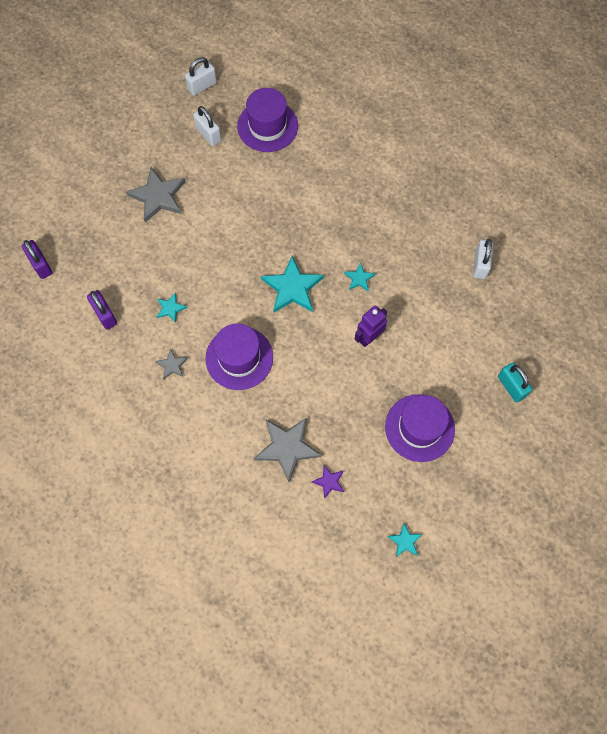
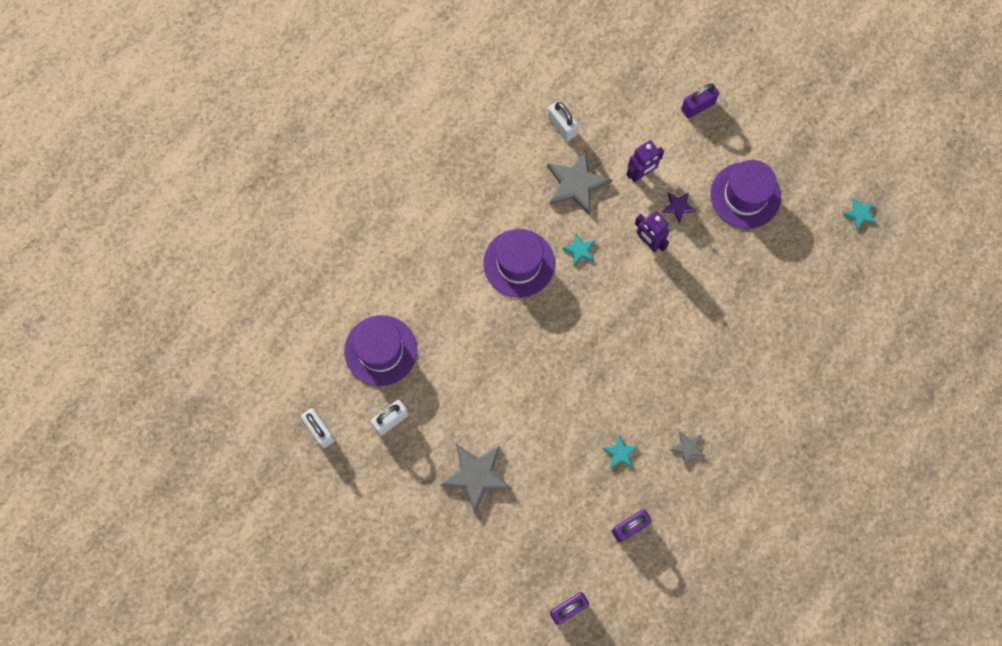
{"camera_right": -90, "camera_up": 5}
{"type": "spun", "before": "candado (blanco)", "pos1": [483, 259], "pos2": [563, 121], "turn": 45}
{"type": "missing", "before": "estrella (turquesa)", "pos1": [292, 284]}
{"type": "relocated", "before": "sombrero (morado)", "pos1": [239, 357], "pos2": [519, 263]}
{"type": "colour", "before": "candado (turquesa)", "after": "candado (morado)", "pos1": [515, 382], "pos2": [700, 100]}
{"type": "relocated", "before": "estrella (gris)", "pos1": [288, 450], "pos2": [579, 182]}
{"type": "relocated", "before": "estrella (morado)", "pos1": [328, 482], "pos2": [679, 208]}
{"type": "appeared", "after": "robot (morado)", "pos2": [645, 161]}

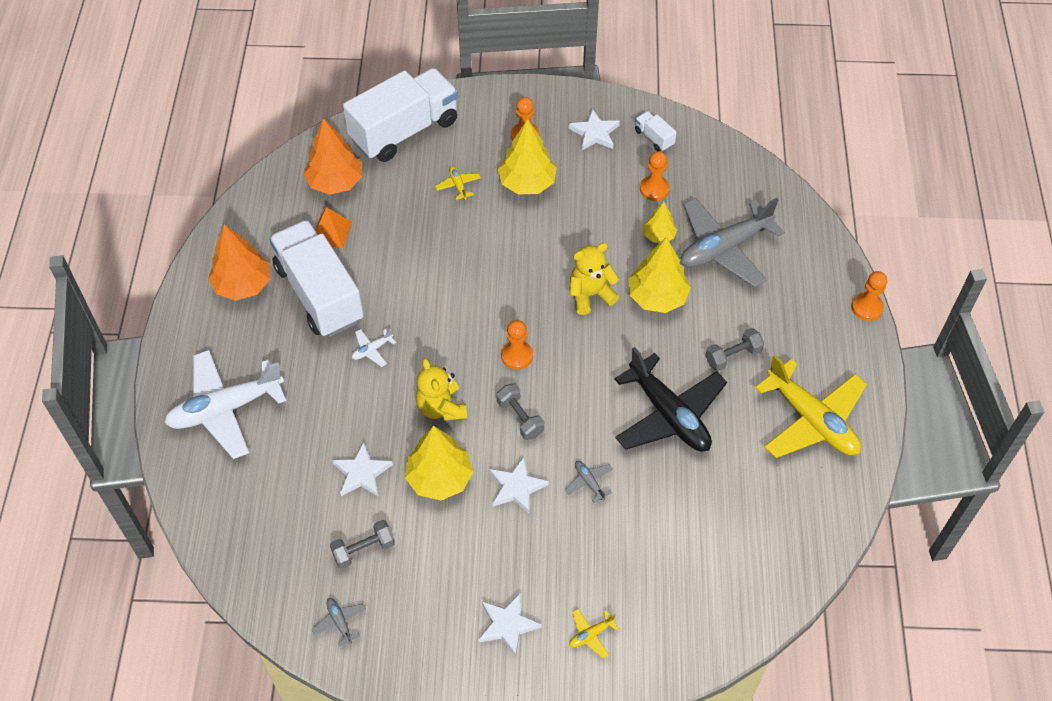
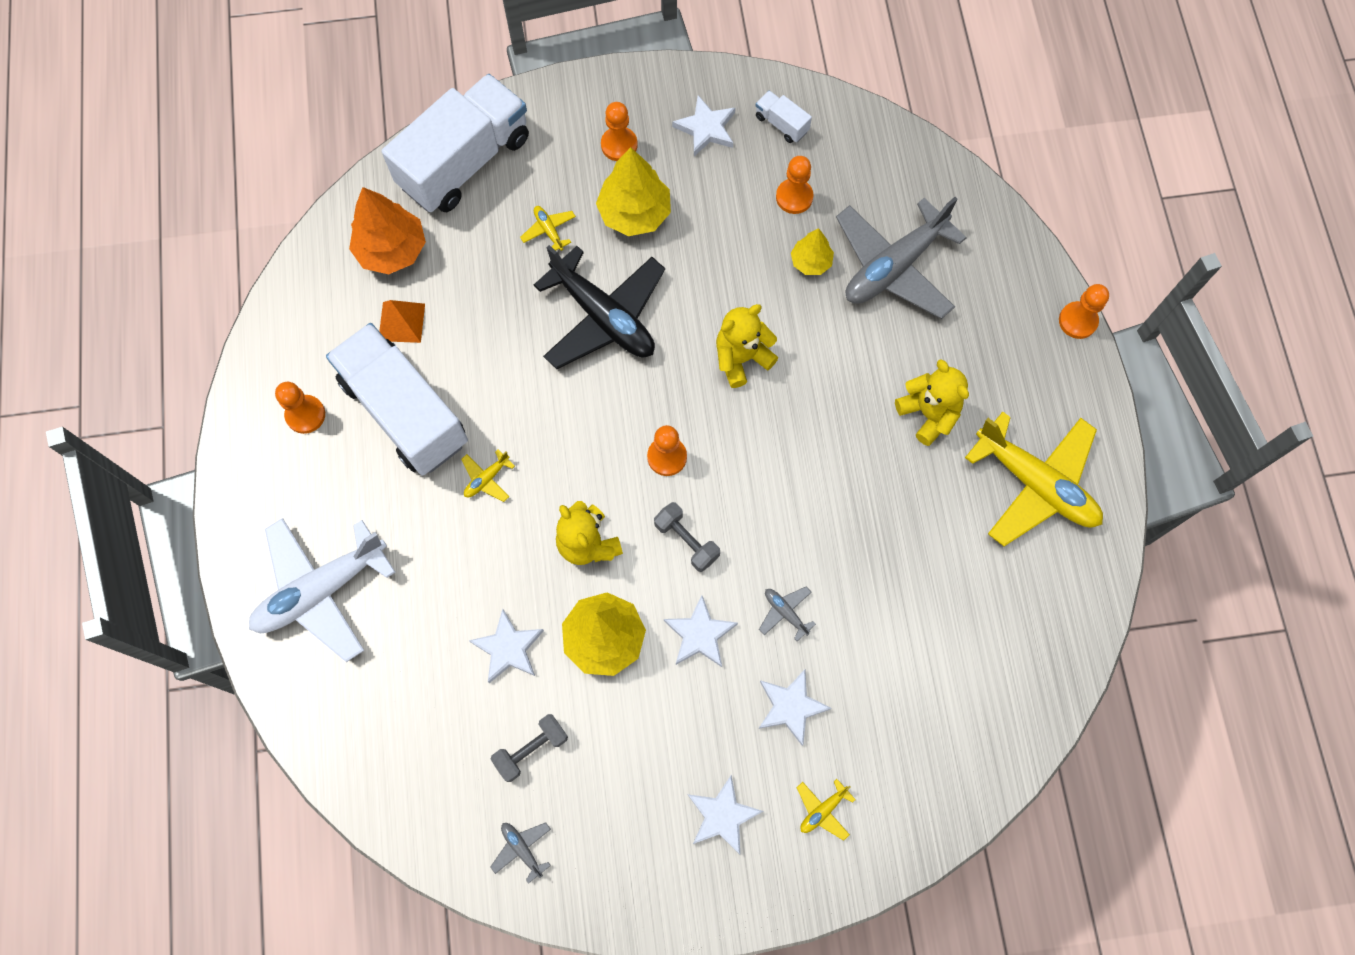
{"camera_right": -10, "camera_up": 15}
{"type": "exchanged", "before": "árbol (naranja)", "after": "peón (naranja)", "pos1": [239, 262], "pos2": [300, 408]}
{"type": "missing", "before": "árbol (amarillo)", "pos1": [660, 275]}
{"type": "exchanged", "before": "mancuerna (gris)", "after": "osito (amarillo)", "pos1": [734, 349], "pos2": [932, 402]}
{"type": "colour", "before": "avión (blanco)", "after": "avión (amarillo)", "pos1": [374, 348], "pos2": [488, 476]}
{"type": "relocated", "before": "avión (negro)", "pos1": [670, 399], "pos2": [599, 307]}
{"type": "appeared", "after": "estrella (blanco)", "pos2": [795, 707]}

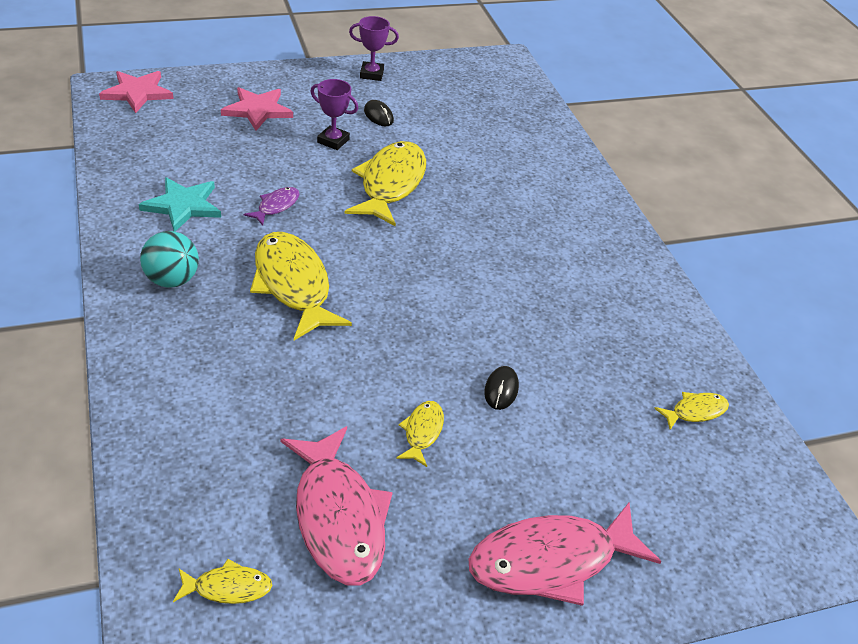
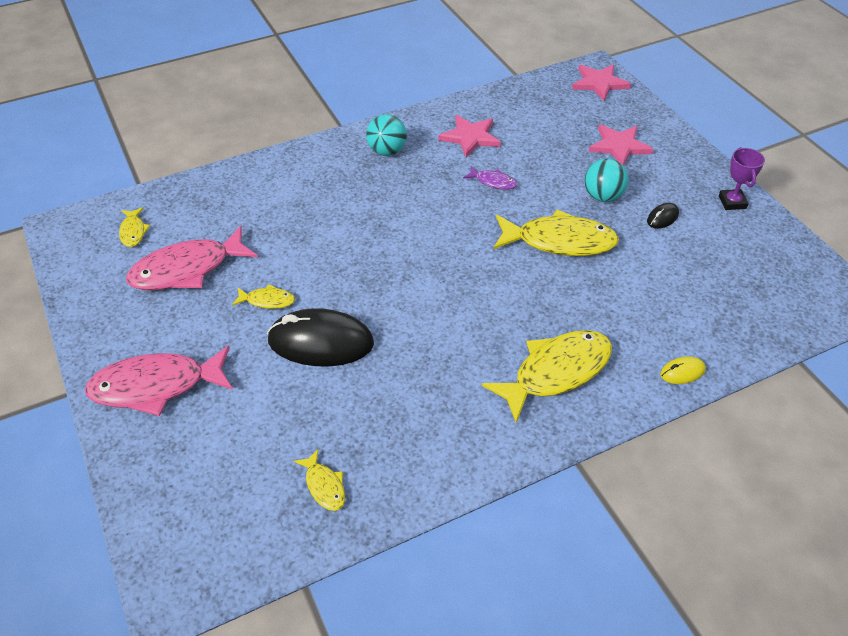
{"camera_right": 85, "camera_up": 5}
{"type": "exchanged", "before": "trofeo (morado)", "after": "pelota (turquesa)", "pos1": [334, 114], "pos2": [606, 180]}
{"type": "colour", "before": "estrella (turquesa)", "after": "estrella (rosa)", "pos1": [180, 204], "pos2": [469, 136]}
{"type": "relocated", "before": "pez (amarillo)", "pos1": [301, 286], "pos2": [547, 376]}
{"type": "size", "before": "ratón (negro)", "pos1": [501, 388], "pos2": [320, 337], "scale": 2.29}
{"type": "spun", "before": "pez (rosa)", "pos1": [565, 554], "pos2": [159, 381], "turn": -75}
{"type": "appeared", "after": "ratón (amarillo)", "pos2": [683, 370]}

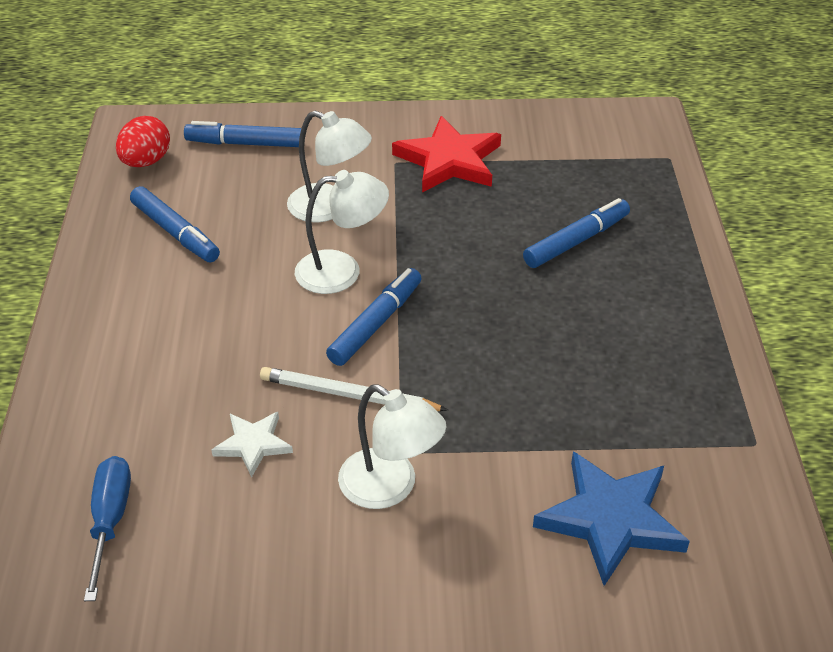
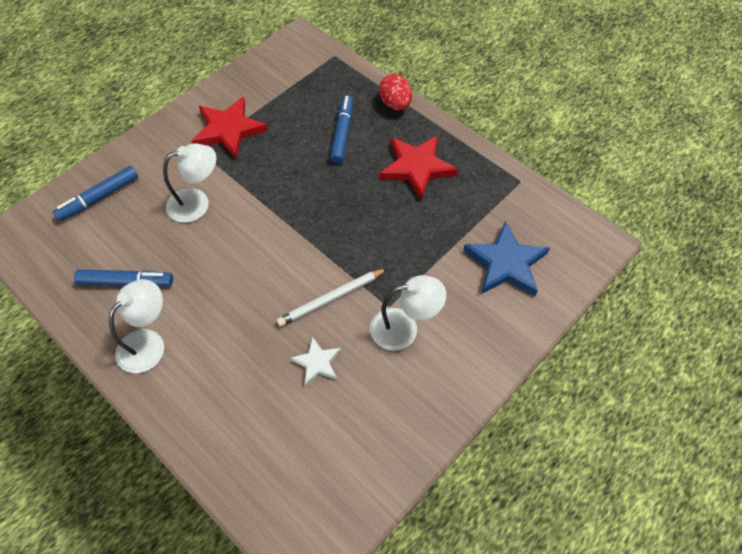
{"camera_right": -45, "camera_up": 15}
{"type": "relocated", "before": "huevo (rojo)", "pos1": [143, 141], "pos2": [395, 92]}
{"type": "relocated", "before": "lámpara (blanco)", "pos1": [342, 232], "pos2": [136, 326]}
{"type": "missing", "before": "rotulador (azul)", "pos1": [374, 317]}
{"type": "missing", "before": "destornillador (azul)", "pos1": [107, 528]}
{"type": "appeared", "after": "estrella (rojo)", "pos2": [418, 167]}

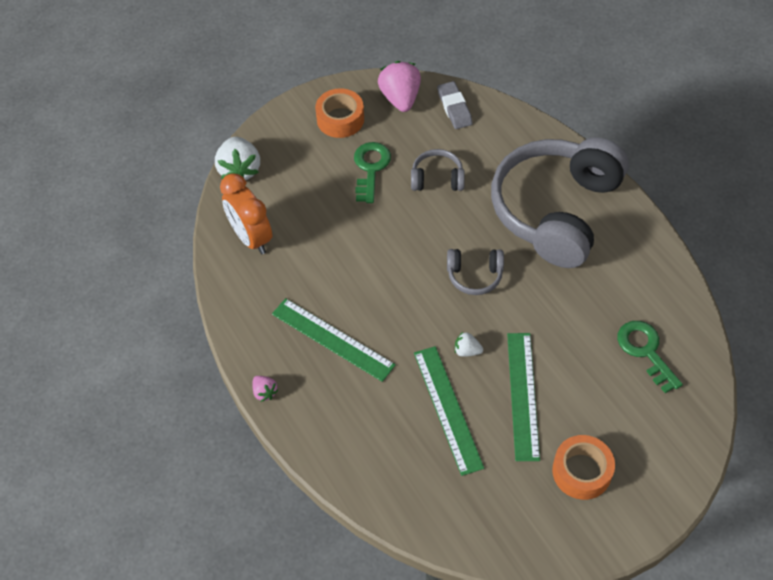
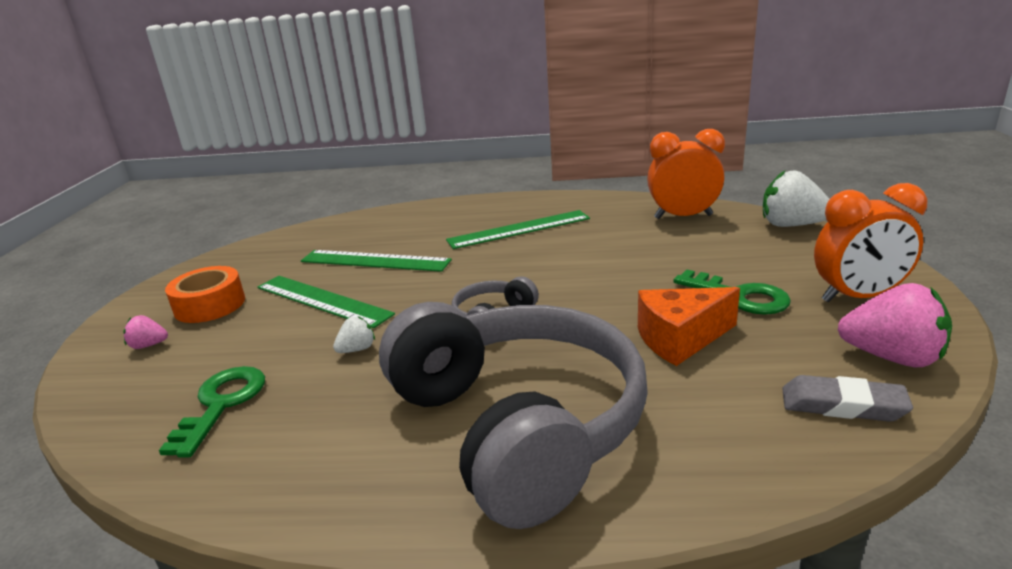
{"camera_right": 125, "camera_up": -30}
{"type": "exchanged", "before": "cinta adhesiva (naranja)", "after": "despertador (naranja)", "pos1": [339, 113], "pos2": [870, 243]}
{"type": "exchanged", "before": "auriculares (gris)", "after": "queso (naranja)", "pos1": [438, 170], "pos2": [689, 326]}
{"type": "spun", "before": "llave (verde)", "pos1": [650, 357], "pos2": [212, 412], "turn": -90}
{"type": "relocated", "before": "fresa (blanco)", "pos1": [469, 344], "pos2": [354, 334]}
{"type": "relocated", "before": "fresa (rosa)", "pos1": [265, 389], "pos2": [145, 332]}

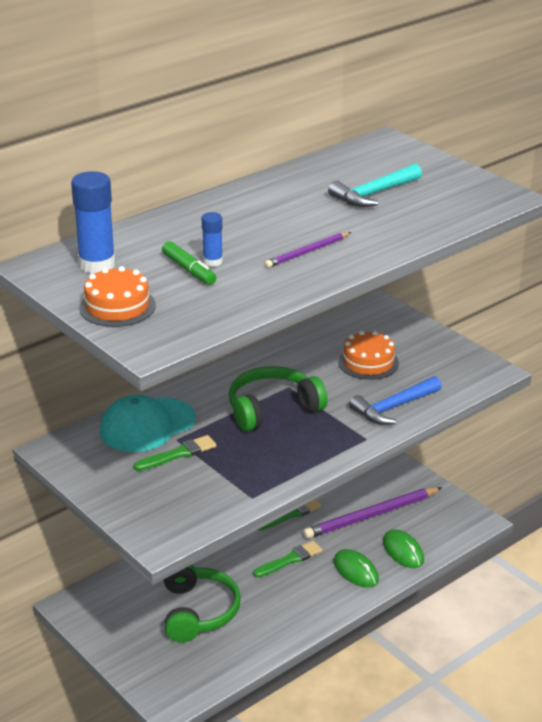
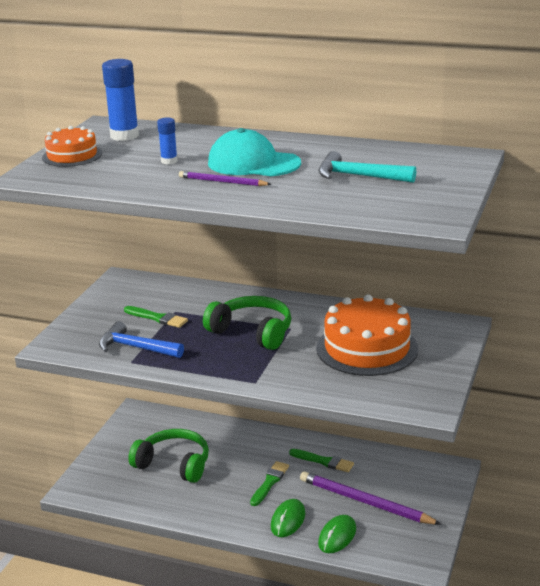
{"camera_right": 60, "camera_up": -5}
{"type": "missing", "before": "rotulador (verde)", "pos1": [189, 263]}
{"type": "size", "before": "tarta (naranja)", "pos1": [368, 355], "pos2": [367, 335], "scale": 1.73}
{"type": "relocated", "before": "martillo (azul)", "pos1": [395, 400], "pos2": [141, 339]}
{"type": "relocated", "before": "gorra (turquesa)", "pos1": [148, 423], "pos2": [254, 152]}
{"type": "spun", "before": "pincel (verde)", "pos1": [288, 559], "pos2": [269, 483], "turn": -90}
{"type": "spun", "before": "auriculares (verde)", "pos1": [202, 603], "pos2": [168, 456], "turn": -120}

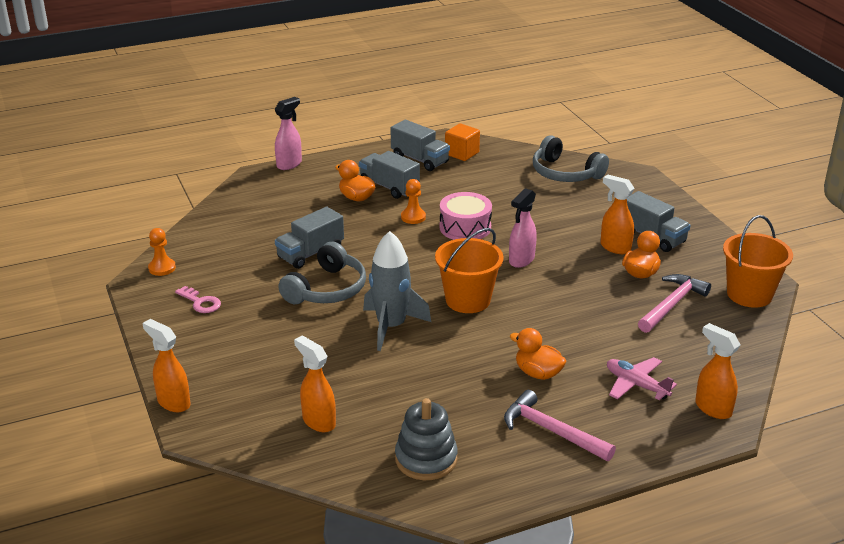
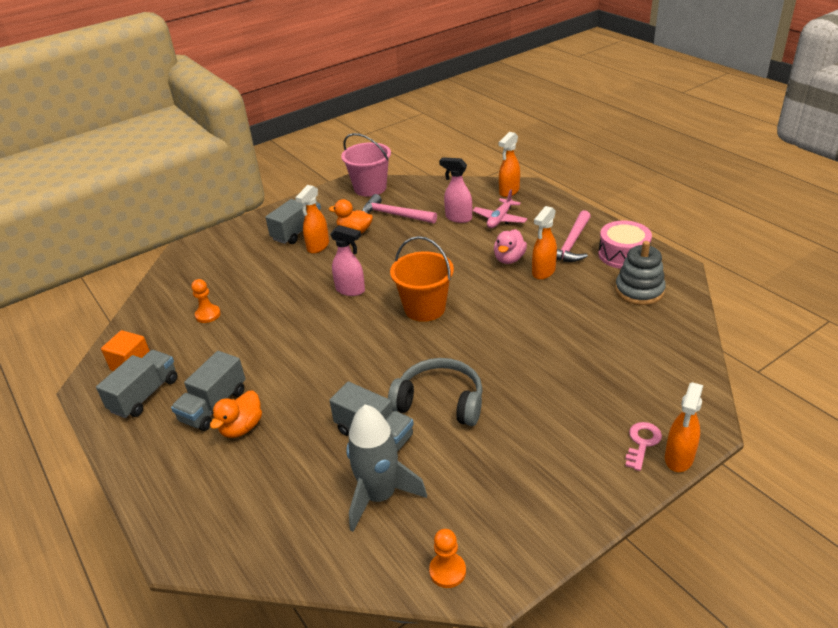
{"camera_right": -100, "camera_up": 5}
{"type": "relocated", "before": "pulverizador (rosa)", "pos1": [288, 133], "pos2": [455, 190]}
{"type": "missing", "before": "auriculares (gris)", "pos1": [571, 158]}
{"type": "relocated", "before": "peón (naranja)", "pos1": [413, 201], "pos2": [206, 301]}
{"type": "relocated", "before": "tambor (rosa)", "pos1": [465, 216], "pos2": [625, 245]}
{"type": "colour", "before": "balde (naranja)", "after": "balde (rosa)", "pos1": [758, 261], "pos2": [366, 165]}
{"type": "relocated", "before": "cohete (gris)", "pos1": [397, 291], "pos2": [386, 468]}
{"type": "relocated", "before": "llave (rosa)", "pos1": [198, 299], "pos2": [643, 446]}
{"type": "colour", "before": "pato (naranja)", "after": "pato (rosa)", "pos1": [538, 354], "pos2": [510, 246]}
{"type": "relocated", "before": "pulverizador (naranja)", "pos1": [315, 383], "pos2": [544, 243]}

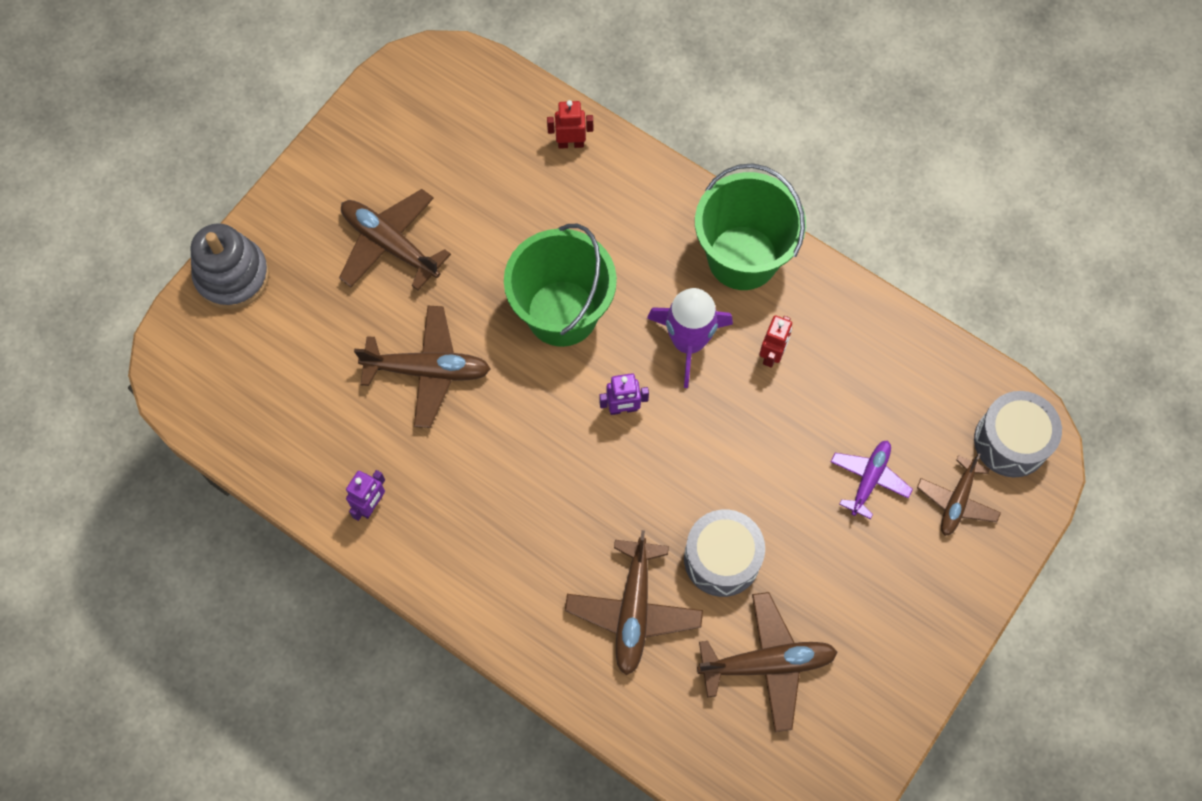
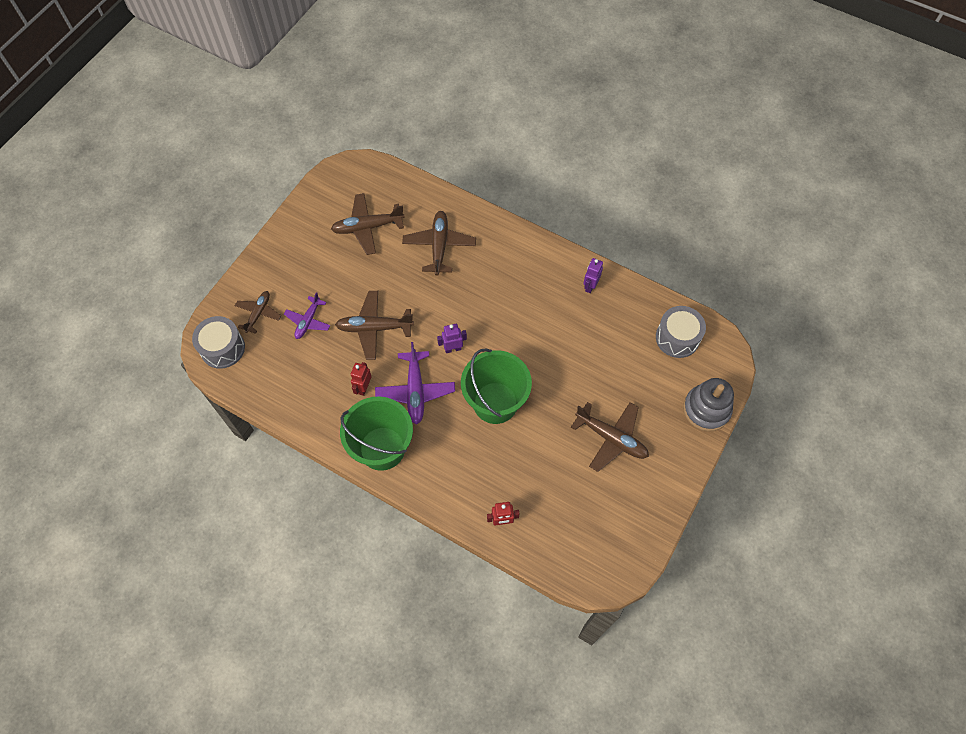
{"camera_right": 175, "camera_up": -5}
{"type": "exchanged", "before": "cohete (morado)", "after": "avión (morado)", "pos1": [690, 338], "pos2": [415, 383]}
{"type": "relocated", "before": "avión (marrón)", "pos1": [422, 367], "pos2": [374, 325]}
{"type": "relocated", "before": "tambor (gris)", "pos1": [724, 553], "pos2": [681, 332]}

